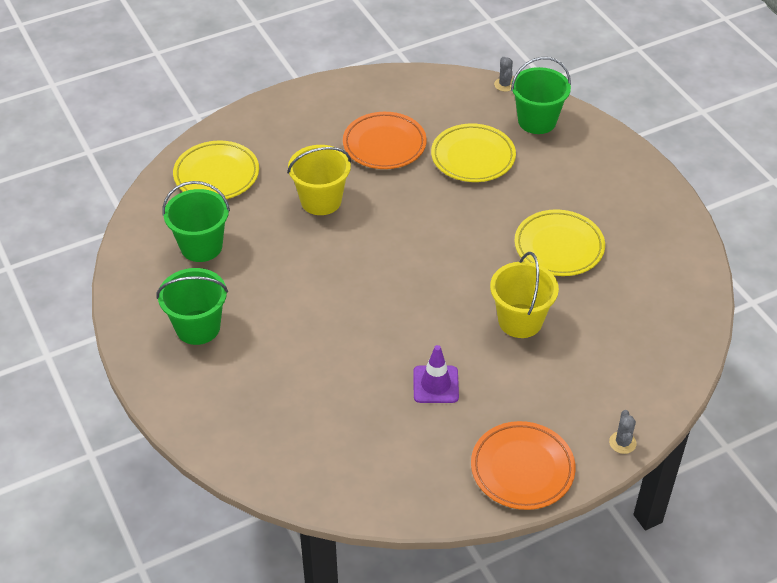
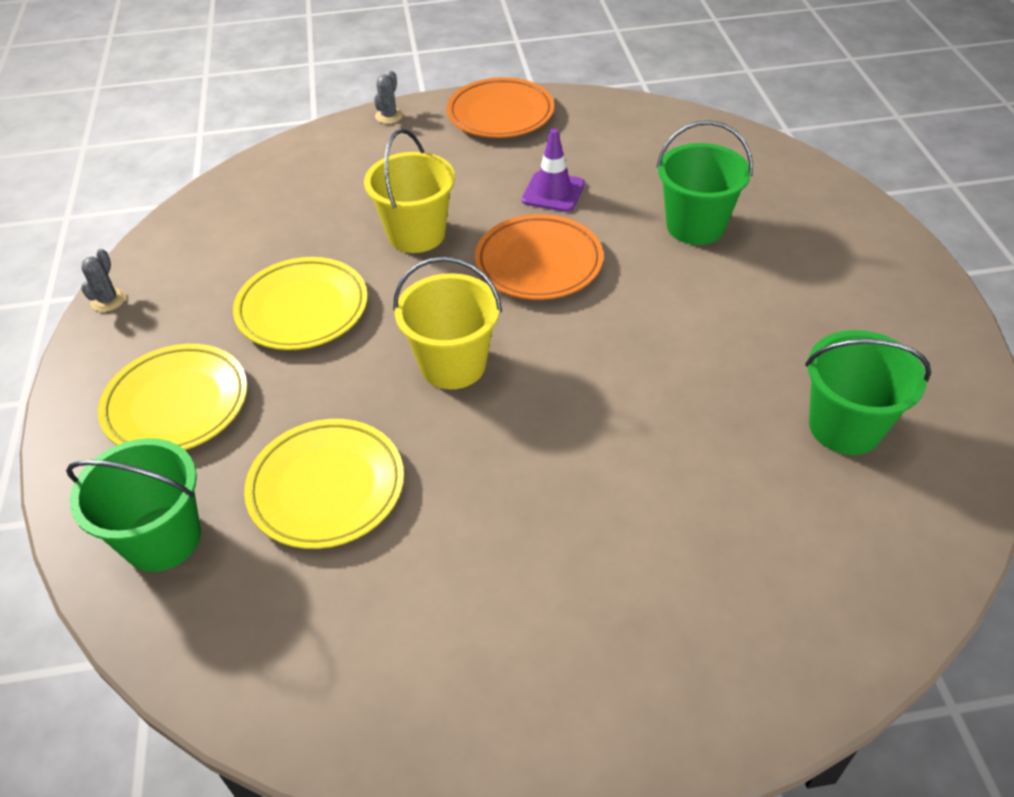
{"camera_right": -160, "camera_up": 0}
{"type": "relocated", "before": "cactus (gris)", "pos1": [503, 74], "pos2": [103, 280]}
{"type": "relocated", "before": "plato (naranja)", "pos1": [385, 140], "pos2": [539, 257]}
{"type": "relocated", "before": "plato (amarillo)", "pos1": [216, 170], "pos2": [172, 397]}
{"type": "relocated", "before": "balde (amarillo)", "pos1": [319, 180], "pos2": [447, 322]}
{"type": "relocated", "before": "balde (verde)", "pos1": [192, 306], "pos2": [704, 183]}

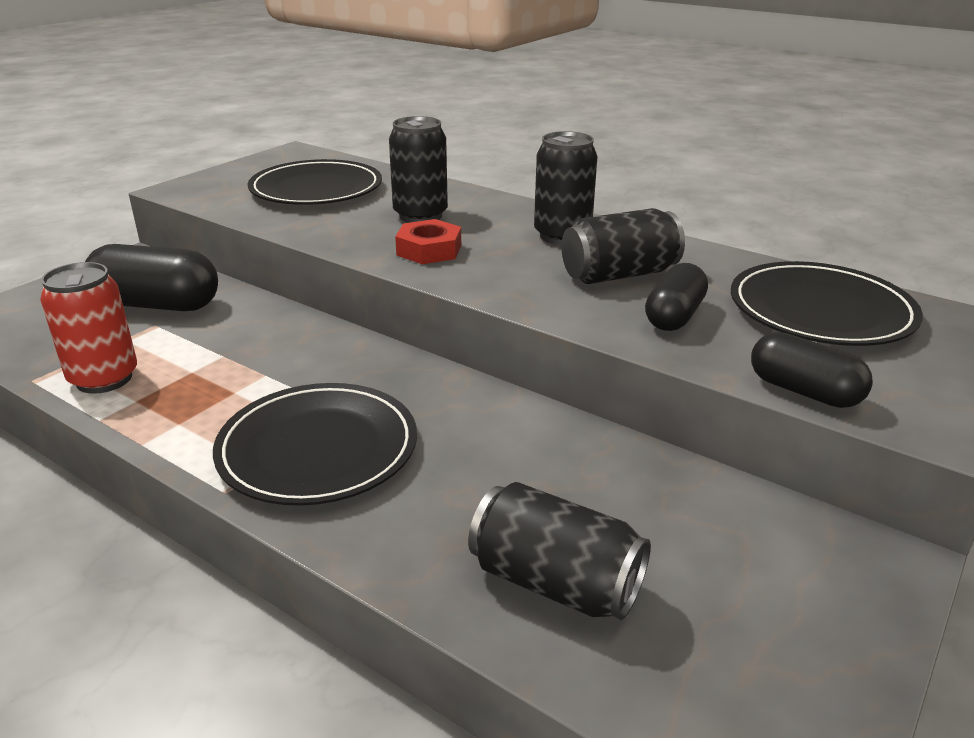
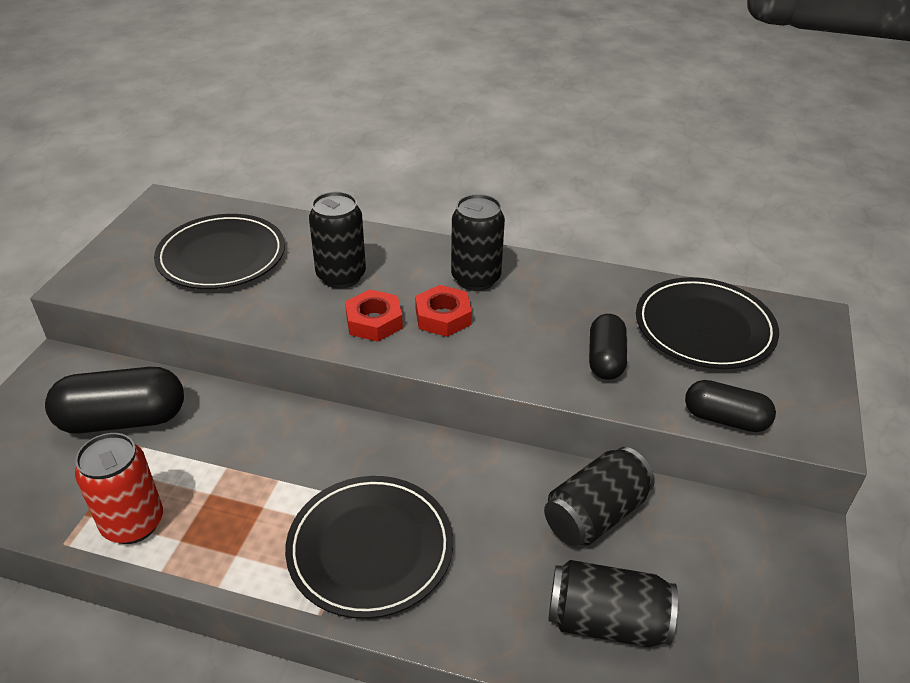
{"camera_right": -20, "camera_up": 10}
{"type": "relocated", "before": "lata (negro)", "pos1": [623, 246], "pos2": [599, 496]}
{"type": "appeared", "after": "tuerca (rojo)", "pos2": [443, 311]}

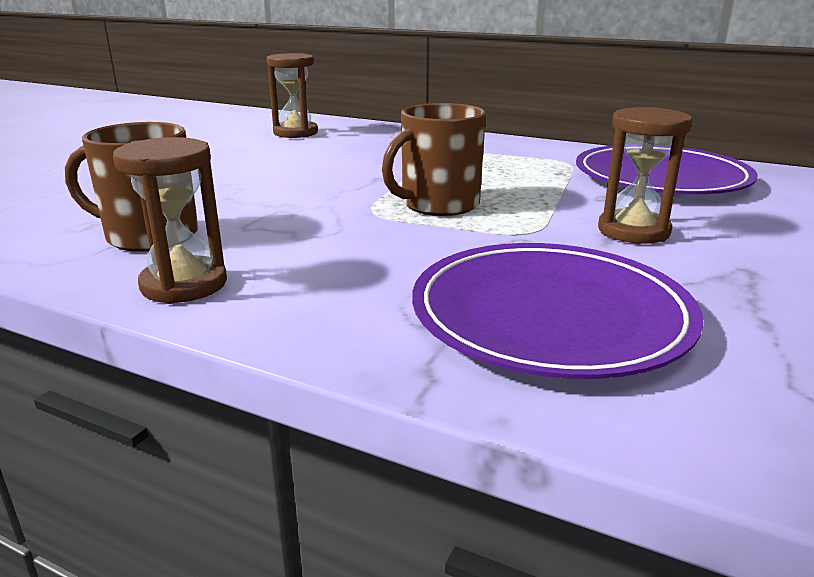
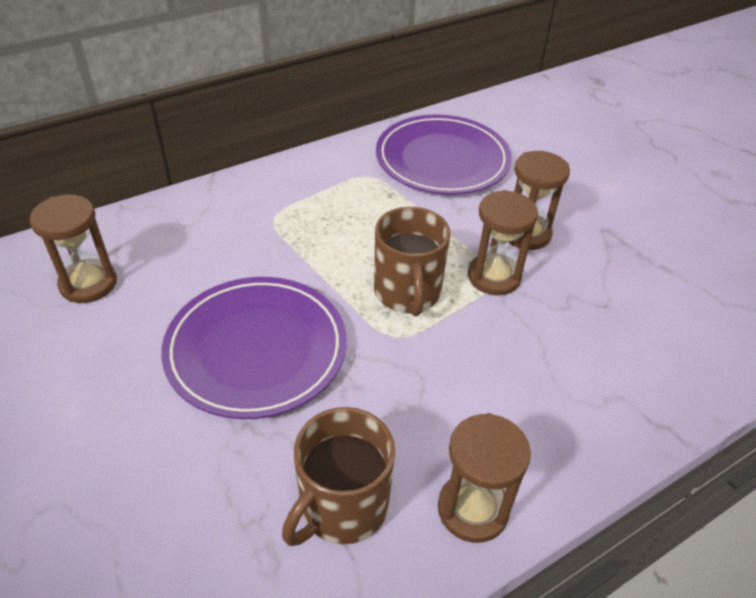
{"camera_right": -60, "camera_up": 20}
{"type": "relocated", "before": "plato (morado)", "pos1": [558, 311], "pos2": [254, 348]}
{"type": "appeared", "after": "reloj de arena (marrón)", "pos2": [503, 242]}

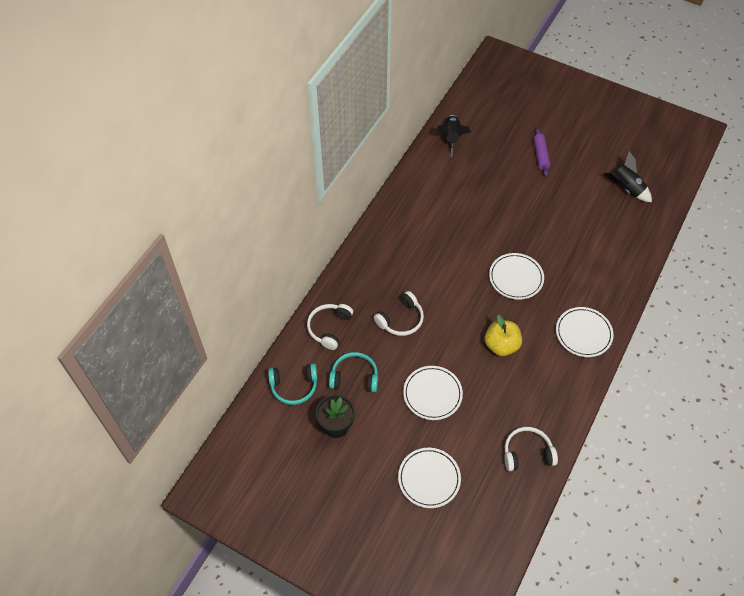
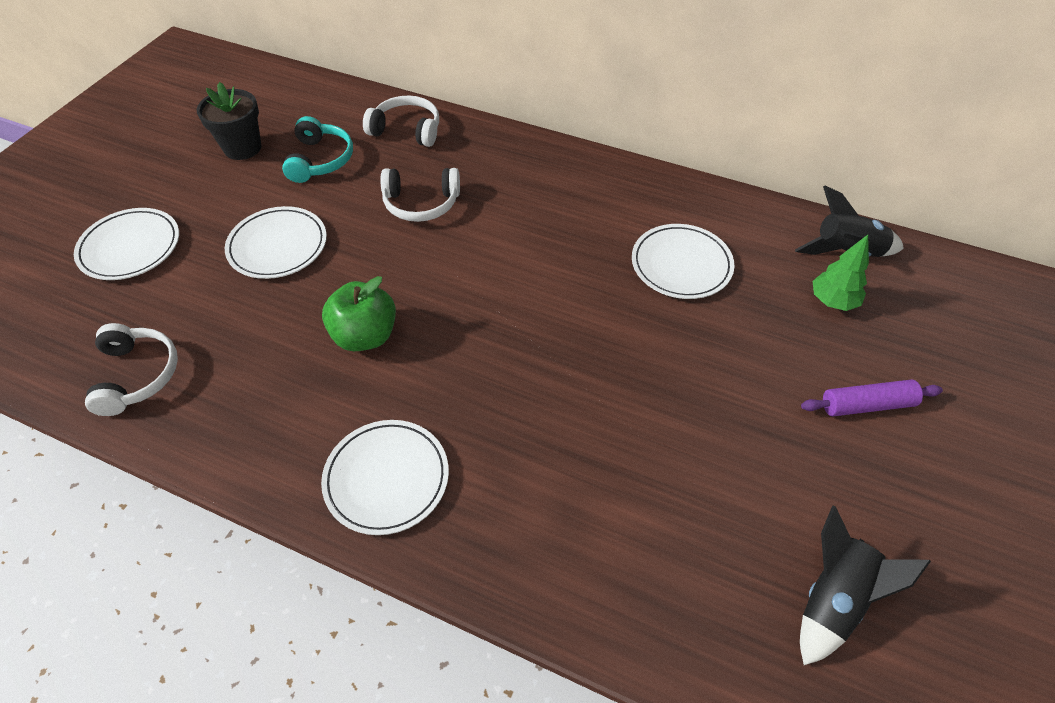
{"camera_right": 85, "camera_up": -5}
{"type": "relocated", "before": "plato (blanco)", "pos1": [516, 276], "pos2": [683, 261]}
{"type": "spun", "before": "auriculares (blanco)", "pos1": [399, 313], "pos2": [420, 195], "turn": -45}
{"type": "colour", "before": "manzana (amarillo)", "after": "manzana (verde)", "pos1": [503, 335], "pos2": [359, 313]}
{"type": "missing", "before": "auriculares (turquesa)", "pos1": [292, 384]}
{"type": "appeared", "after": "árbol (verde)", "pos2": [840, 273]}

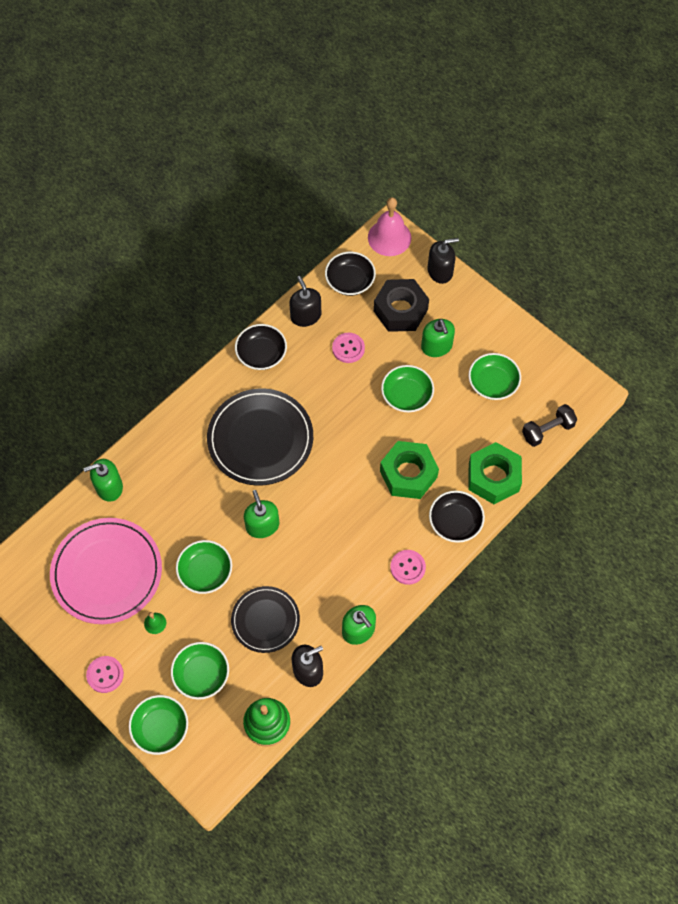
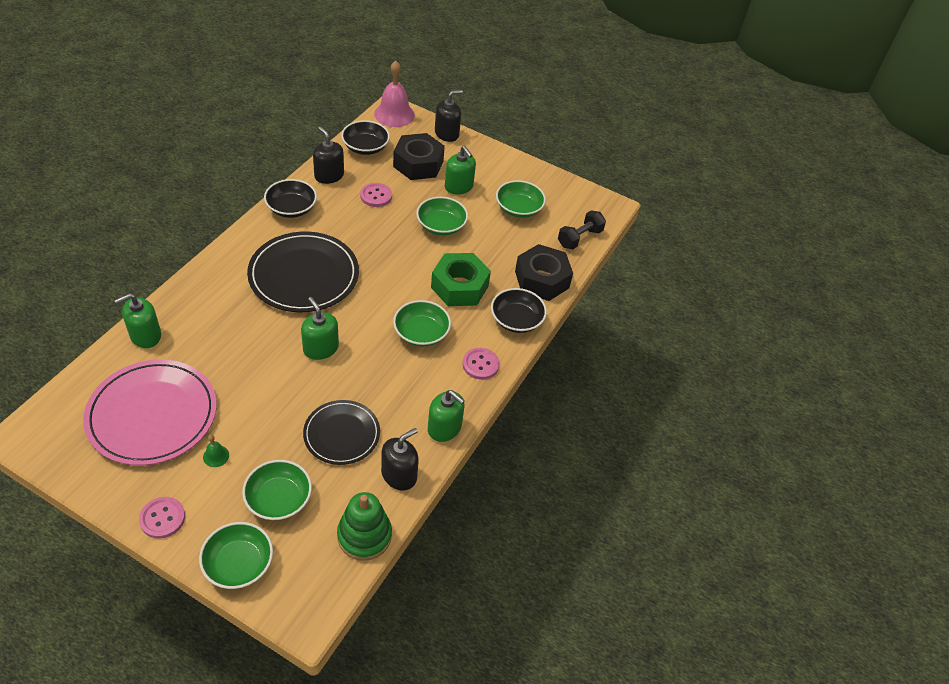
{"camera_right": -20, "camera_up": -15}
{"type": "colour", "before": "tuerca (verde)", "after": "tuerca (negro)", "pos1": [495, 473], "pos2": [544, 272]}
{"type": "relocated", "before": "cuenco (verde)", "pos1": [204, 567], "pos2": [422, 323]}

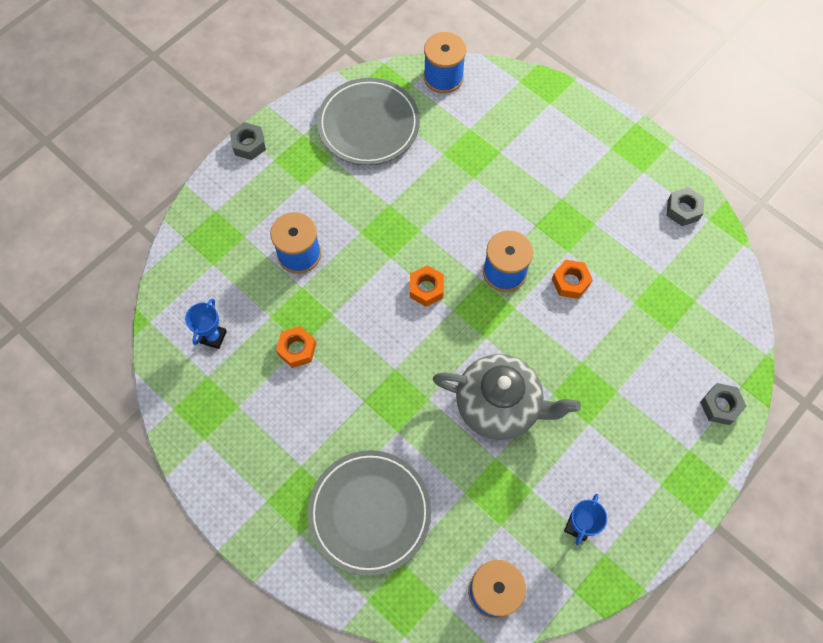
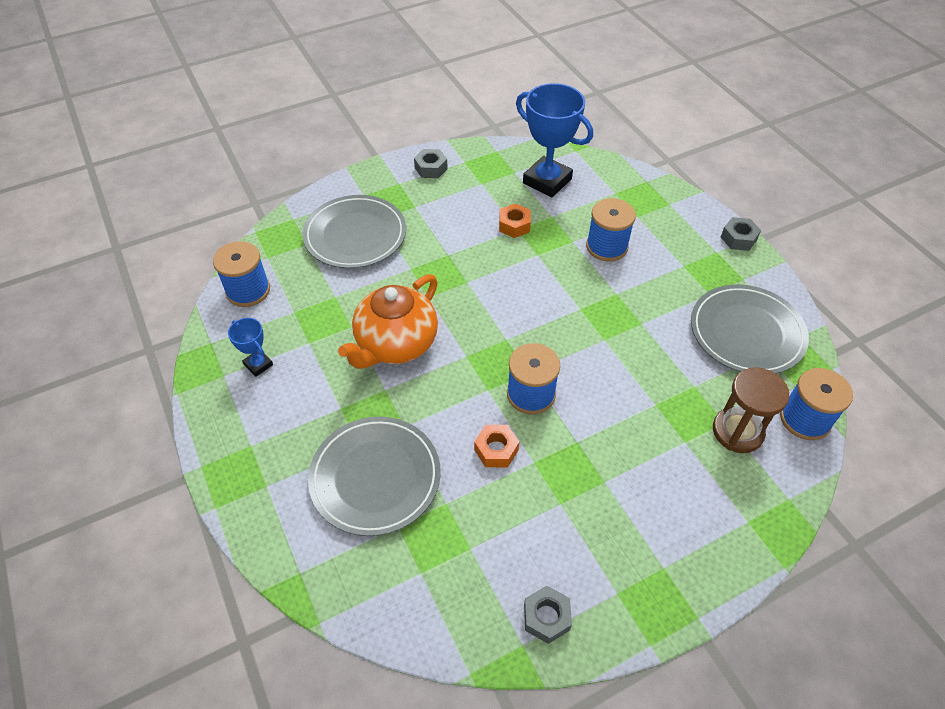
{"camera_right": 110, "camera_up": -15}
{"type": "missing", "before": "tuerca (naranja)", "pos1": [427, 286]}
{"type": "size", "before": "trofeo (azul)", "pos1": [206, 323], "pos2": [554, 140], "scale": 2.05}
{"type": "colour", "before": "tetera (gris)", "after": "tetera (naranja)", "pos1": [507, 397], "pos2": [388, 321]}
{"type": "relocated", "before": "tuerca (gris)", "pos1": [723, 404], "pos2": [431, 163]}
{"type": "appeared", "after": "reloj de arena (marrón)", "pos2": [751, 410]}
{"type": "appeared", "after": "plato (gris)", "pos2": [374, 476]}

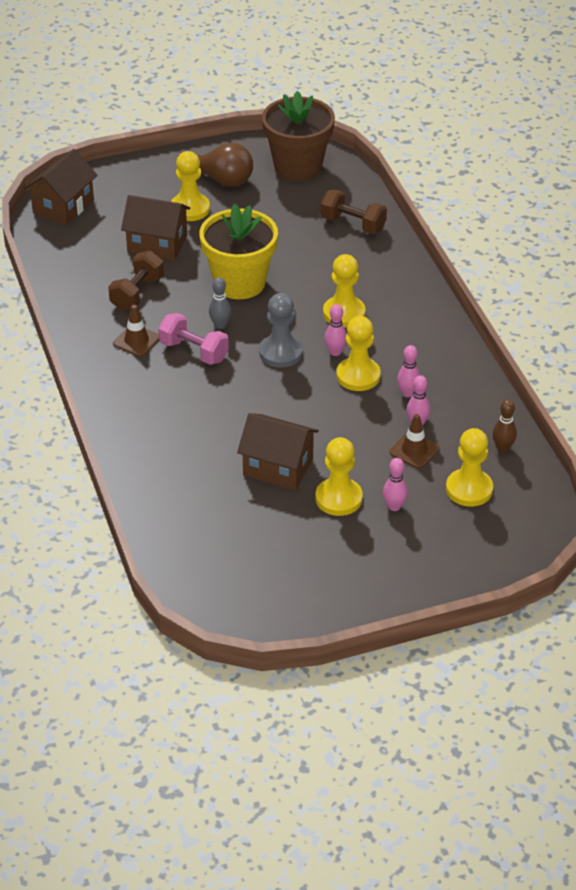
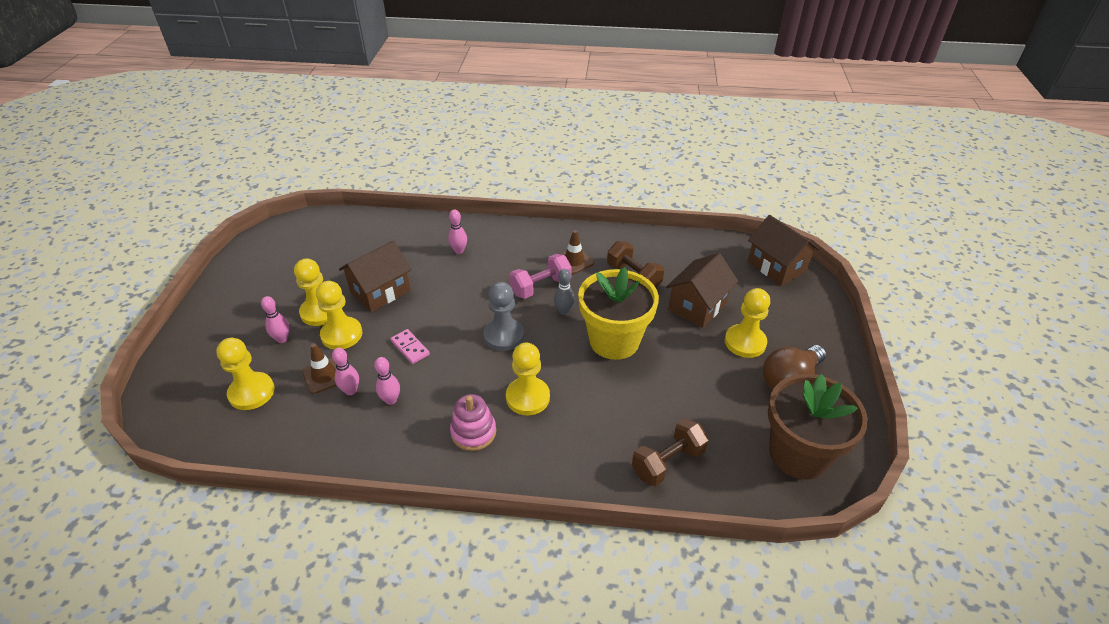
{"camera_right": 115, "camera_up": 0}
{"type": "relocated", "before": "bolo (rosa)", "pos1": [335, 330], "pos2": [457, 231]}
{"type": "relocated", "before": "peón (amarillo)", "pos1": [358, 353], "pos2": [339, 315]}
{"type": "missing", "before": "bolo (marrón)", "pos1": [504, 426]}
{"type": "appeared", "after": "ficha de dominó (rosa)", "pos2": [410, 346]}
{"type": "appeared", "after": "juguete apilable (rosa)", "pos2": [473, 422]}

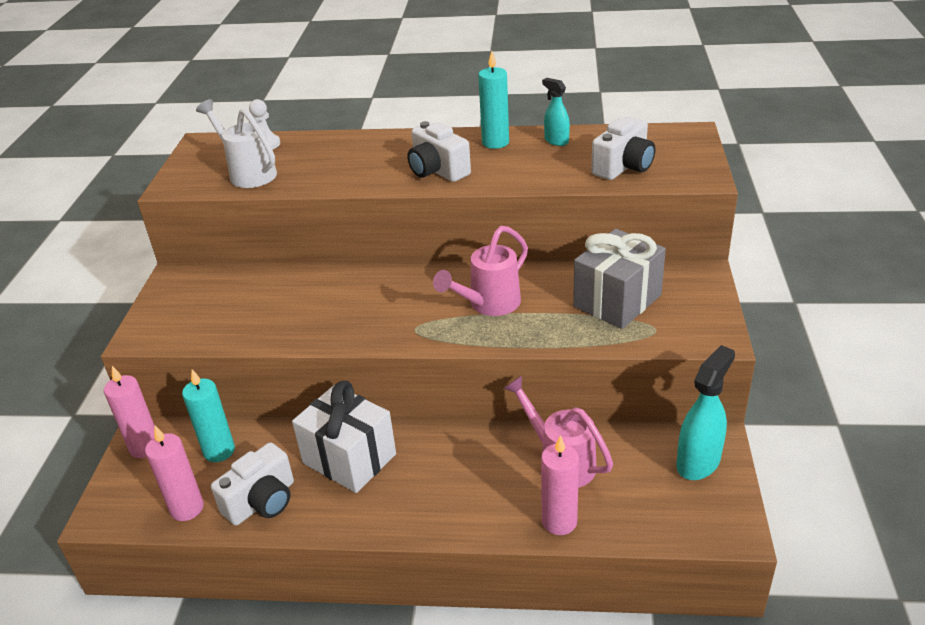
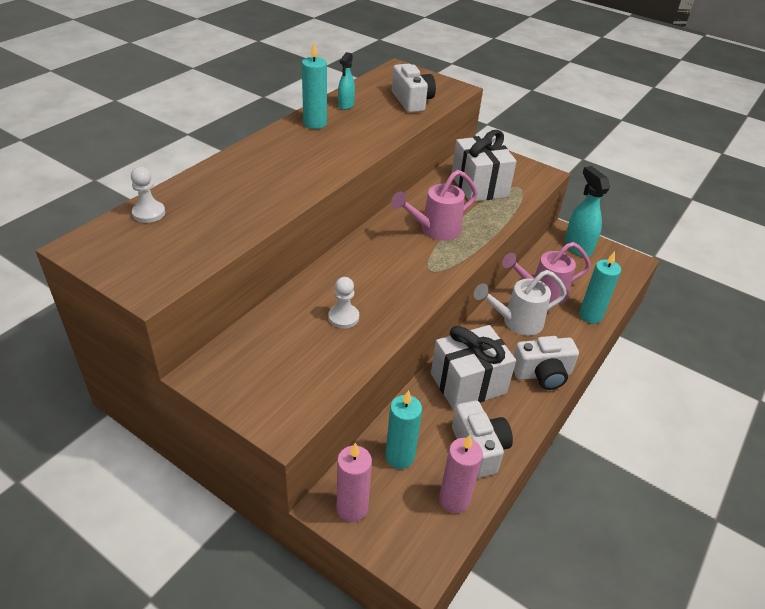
{"camera_right": -65, "camera_up": 5}
{"type": "spun", "before": "pulverizador (turquesa)", "pos1": [556, 112], "pos2": [346, 81], "turn": -60}
{"type": "relocated", "before": "regadera (blanco)", "pos1": [236, 143], "pos2": [520, 303]}
{"type": "relocated", "before": "cámara (blanco)", "pos1": [439, 151], "pos2": [546, 363]}
{"type": "spun", "before": "regadera (rosa)", "pos1": [480, 271], "pos2": [434, 205], "turn": 75}
{"type": "colour", "before": "regalo (gris)", "after": "regalo (blanco)", "pos1": [619, 279], "pos2": [484, 166]}
{"type": "colour", "before": "vela (rosa)", "after": "vela (turquesa)", "pos1": [560, 485], "pos2": [600, 287]}
{"type": "appeared", "after": "peón (blanco)", "pos2": [343, 303]}

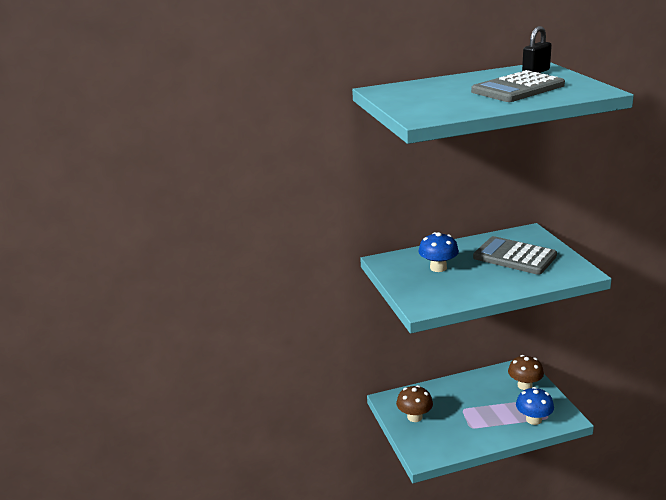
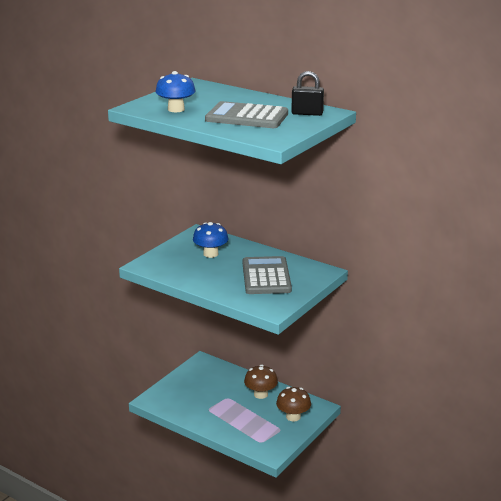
{"camera_right": 50, "camera_up": 0}
{"type": "relocated", "before": "seta (marrón)", "pos1": [414, 403], "pos2": [261, 382]}
{"type": "relocated", "before": "seta (azul)", "pos1": [535, 406], "pos2": [175, 91]}

